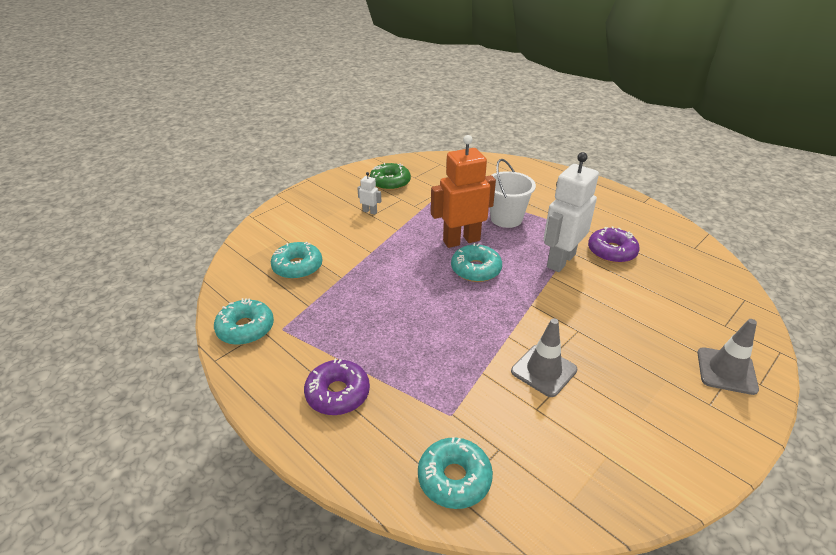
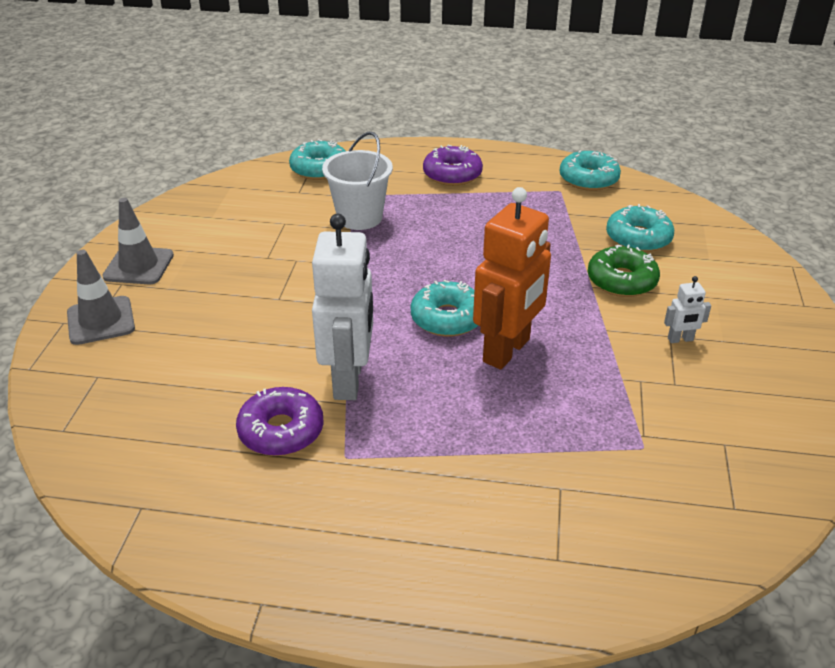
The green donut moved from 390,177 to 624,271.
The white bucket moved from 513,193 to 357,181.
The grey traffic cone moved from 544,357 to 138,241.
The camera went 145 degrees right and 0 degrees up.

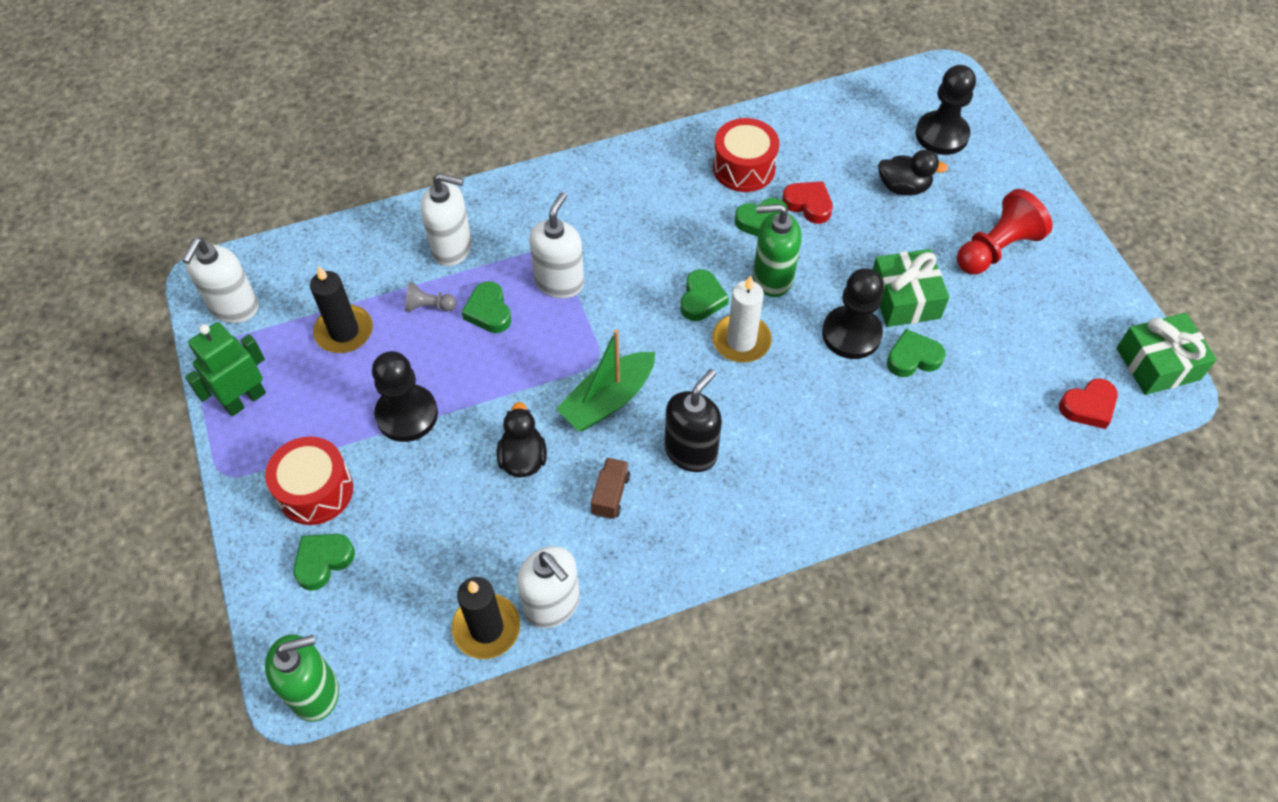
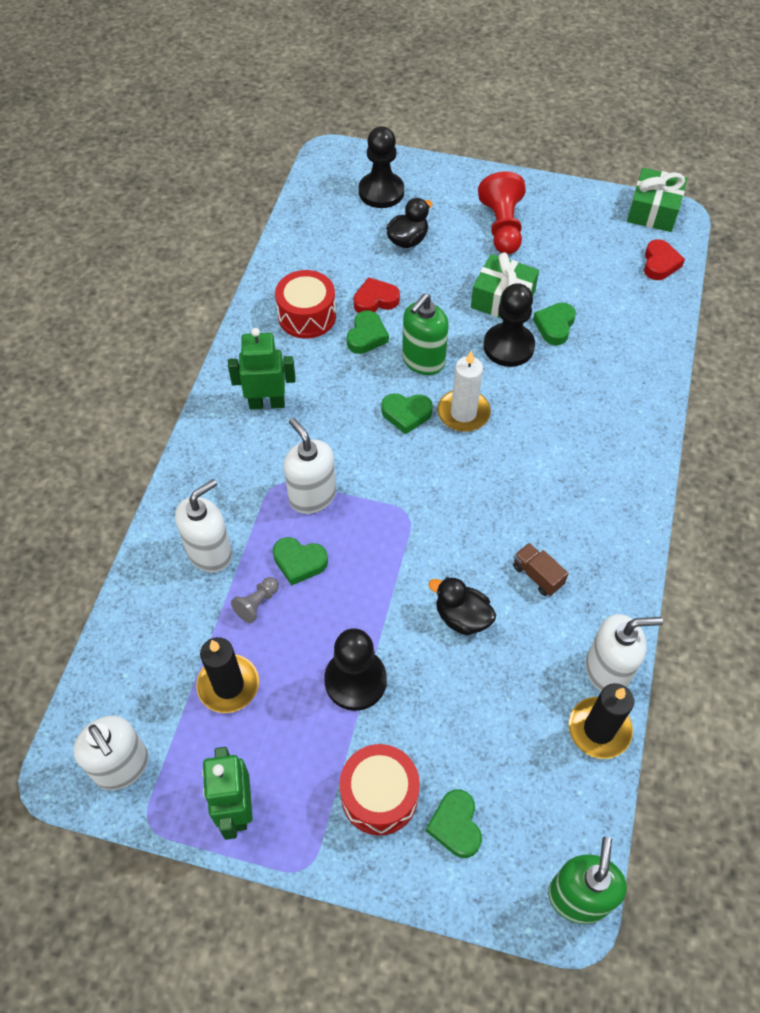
The green boat at 605,380 disappeared.
The black soap dispenser at 693,420 disappeared.
The green heart at 705,295 turned 135 degrees clockwise.
The green robot at 261,369 appeared.
The camera went 55 degrees left and 0 degrees up.

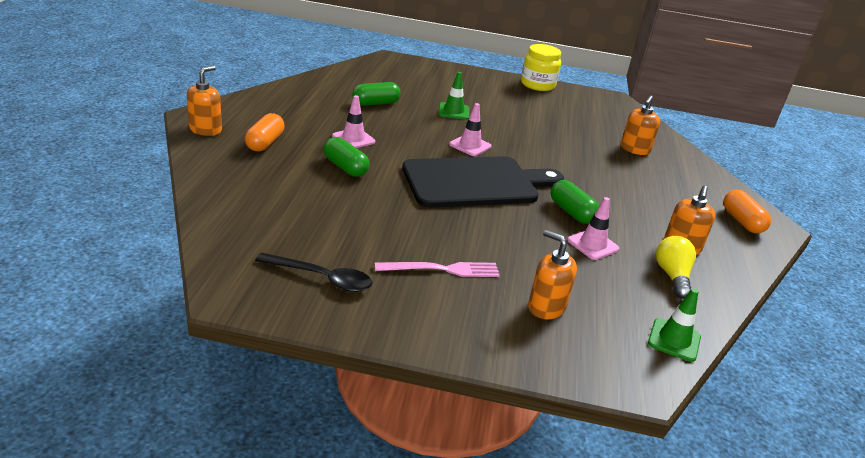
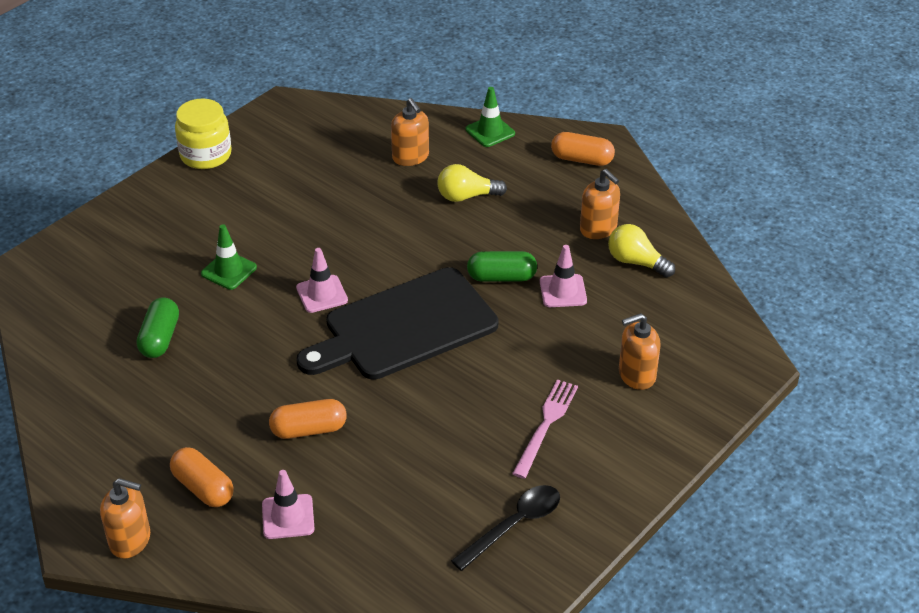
The orange soap dispenser at 204,101 turned 135 degrees clockwise.
The green capsule at 347,157 became the orange capsule at 308,419.
The pink traffic cone moved from 353,121 to 288,504.
The black cutting board at 483,182 turned 135 degrees counterclockwise.
The green traffic cone moved from 674,325 to 490,117.
The yellow light bulb at 472,183 appeared.
The camera went 55 degrees left and 10 degrees up.

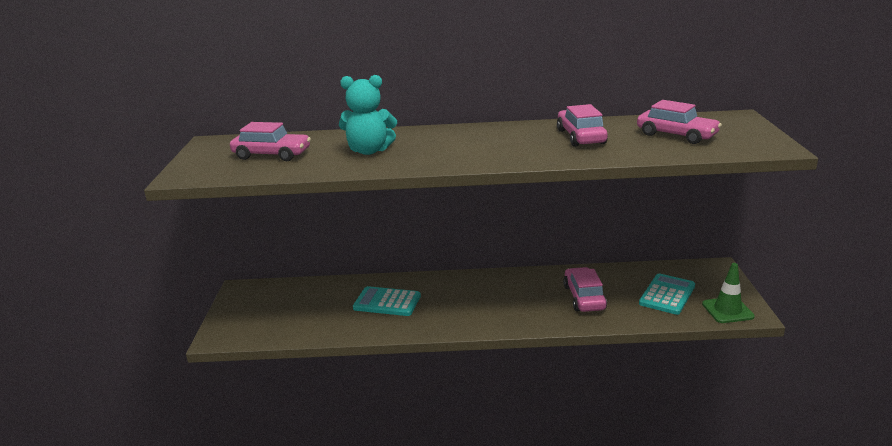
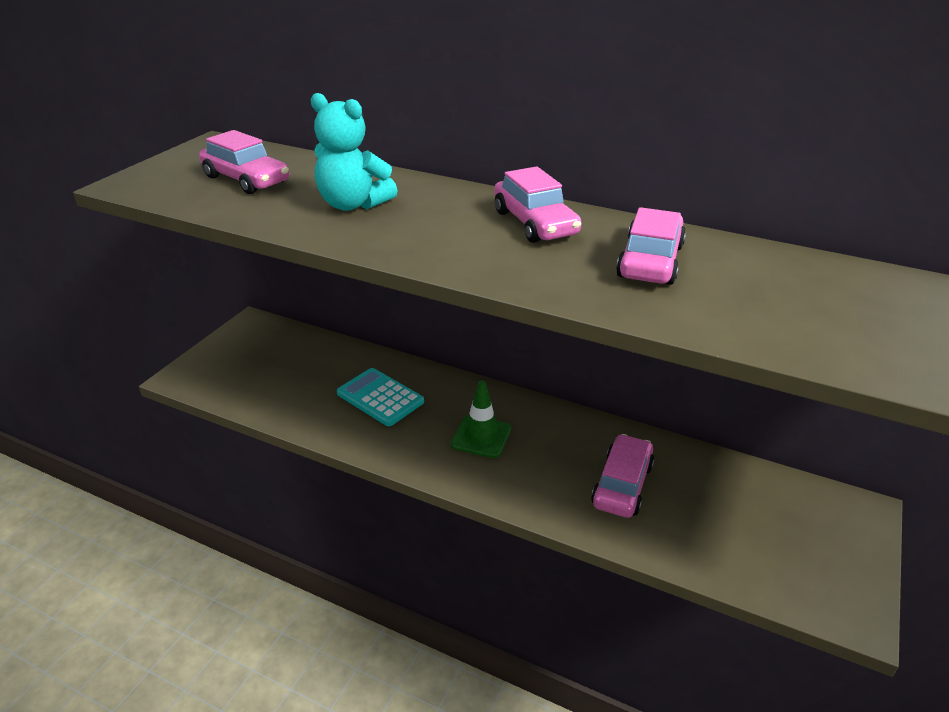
The pink car moved from 679,122 to 538,204.
The turquoise calculator at 667,294 disappeared.
The green traffic cone moved from 728,293 to 481,419.
The camera went 25 degrees right and 10 degrees up.

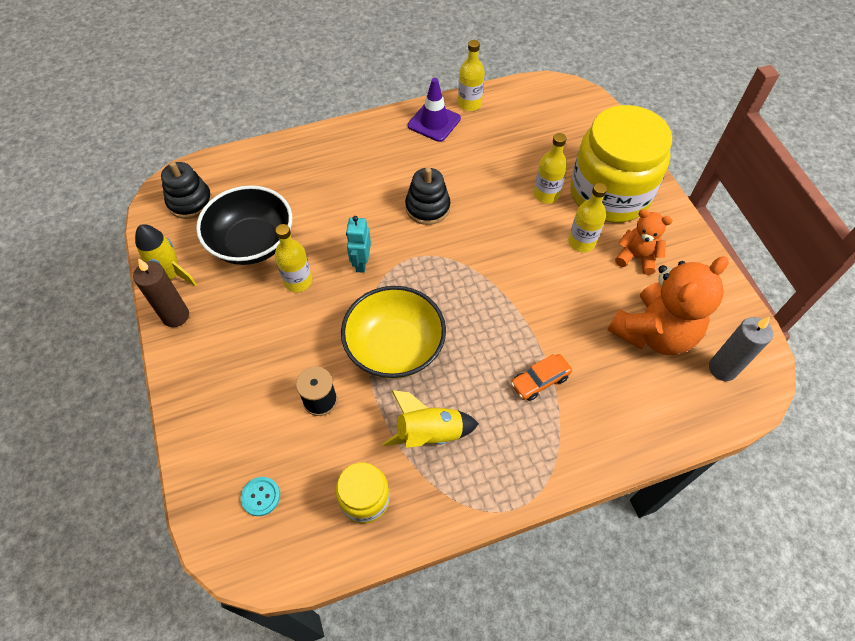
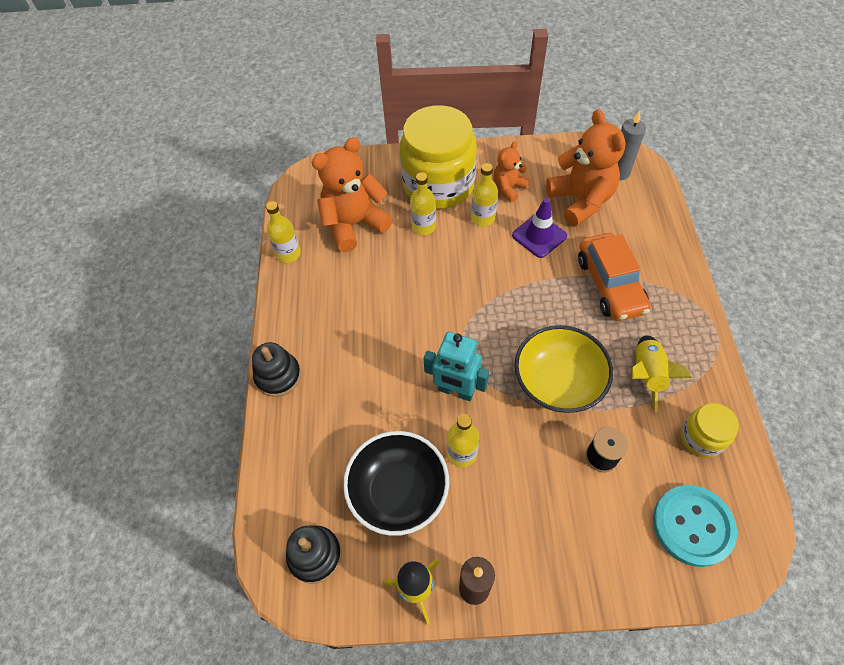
The turquoise button at 260,496 changed to 2.19 times the size.
The turquoise robot at 358,244 changed to 1.52 times the size.
The black stacking toy moved from 427,196 to 276,369.
The purple traffic cone moved from 434,110 to 539,228.
The orange car at 541,377 changed to 1.91 times the size.
The orange teddy bear at 352,194 appeared.
The camera went 70 degrees left and 0 degrees up.

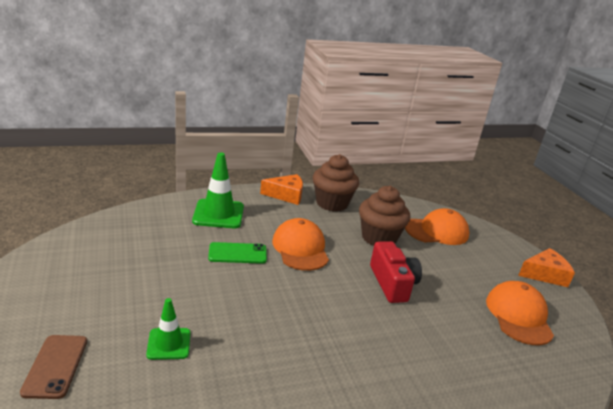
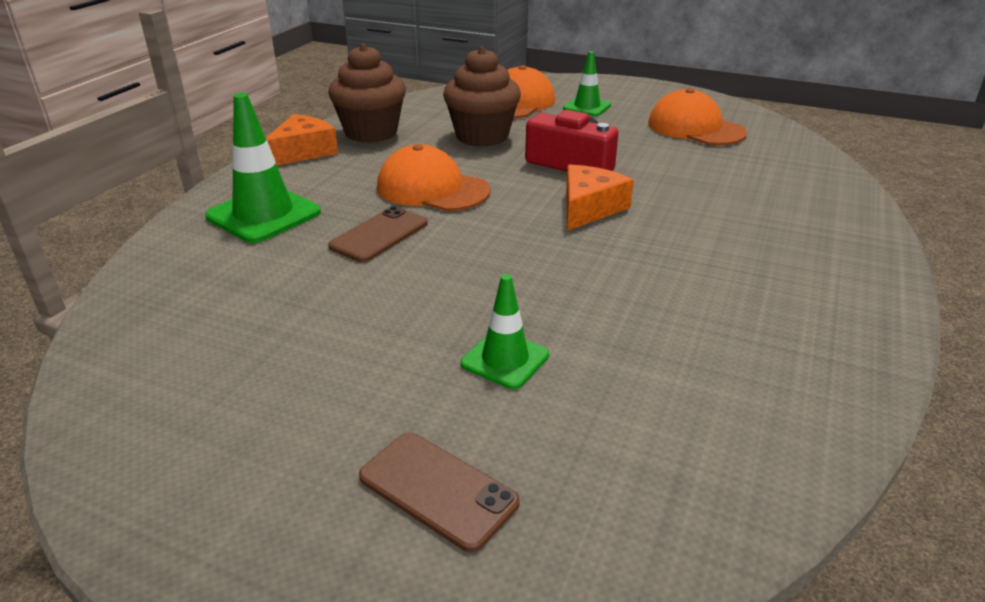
The green phone at 237,253 became the brown phone at 378,234.
The orange cheese moved from 546,267 to 600,197.
The green traffic cone at 587,83 appeared.
The camera went 45 degrees left and 5 degrees up.

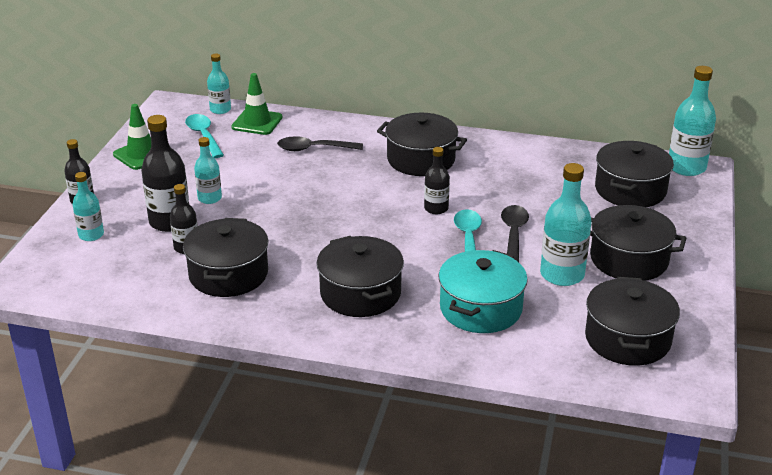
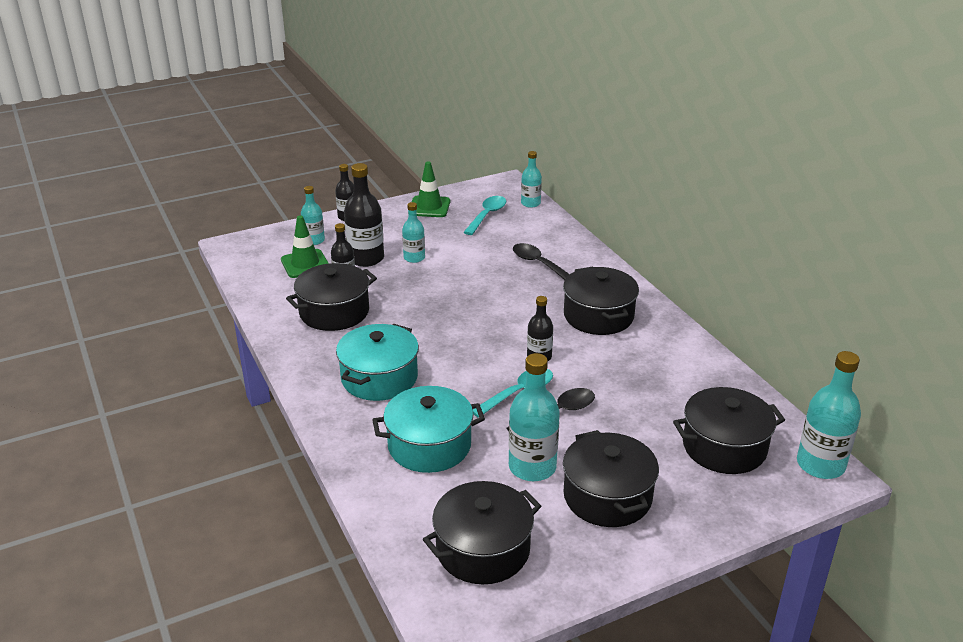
The green traffic cone moved from 257,104 to 305,246.
The black pot at 360,276 became the turquoise pot at 377,362.
The camera went 50 degrees right and 0 degrees up.

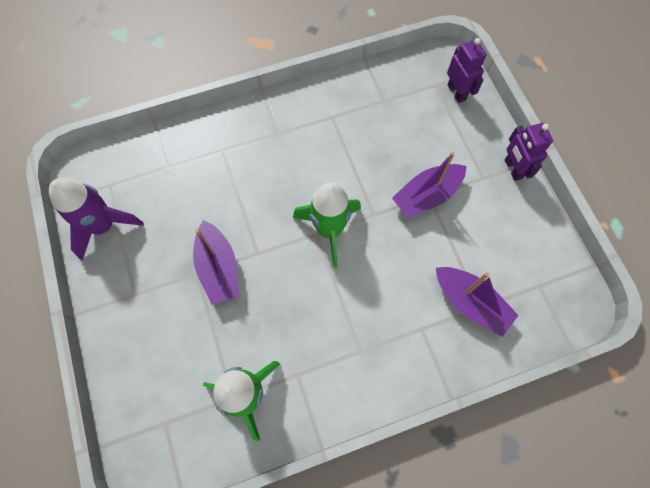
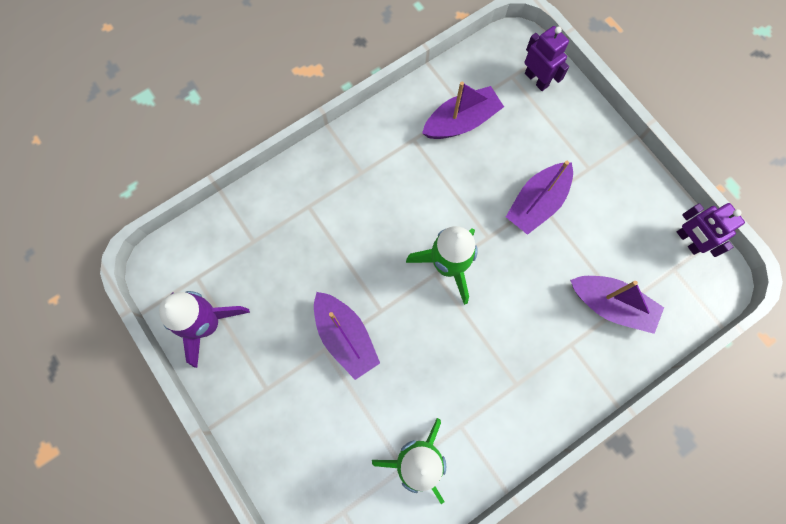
The purple robot moved from 529,152 to 711,230.
The purple boat at 463,110 appeared.
The camera went 15 degrees left and 5 degrees up.

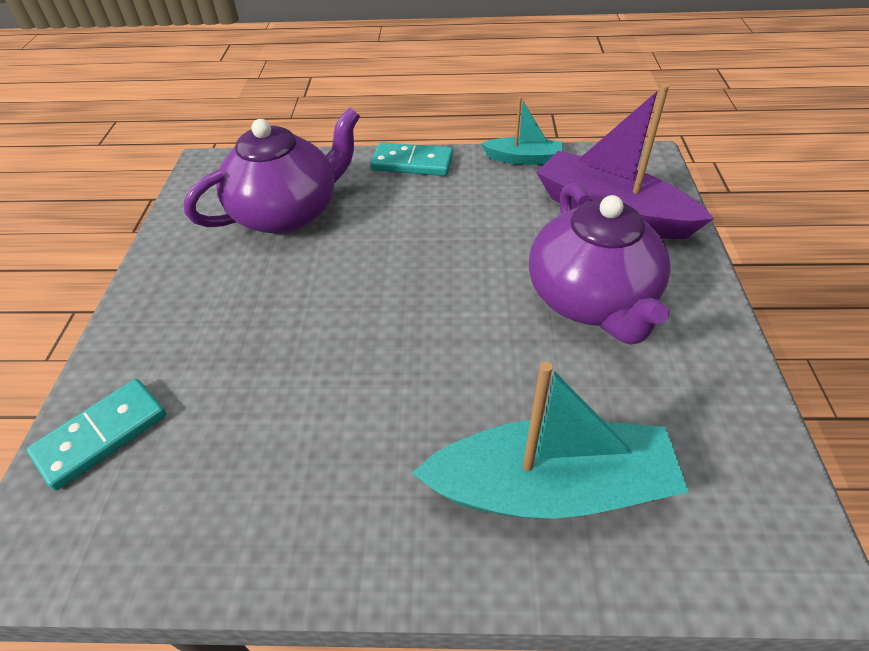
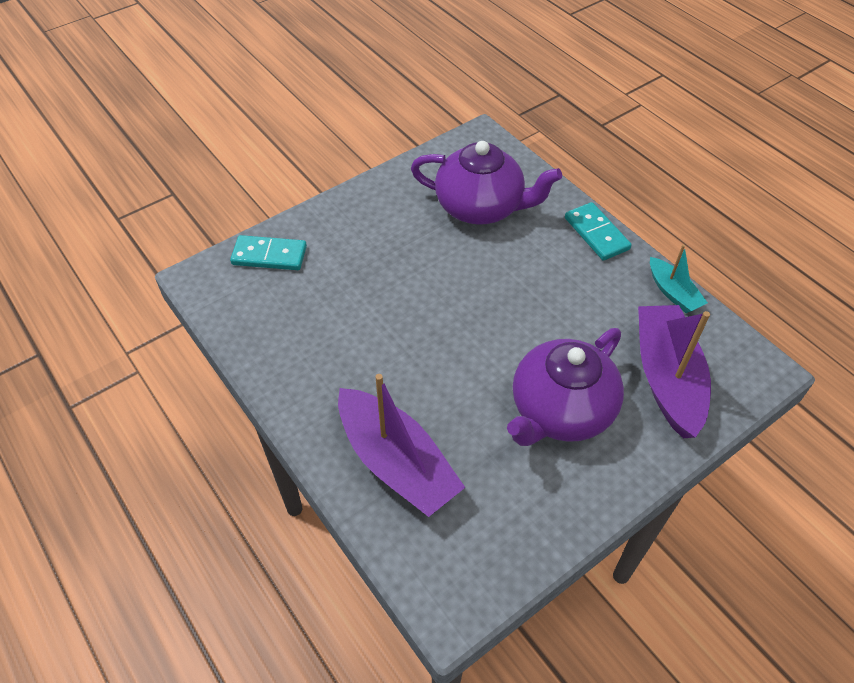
The turquoise boat at 550,440 became the purple boat at 401,445.
The camera went 50 degrees right and 5 degrees up.

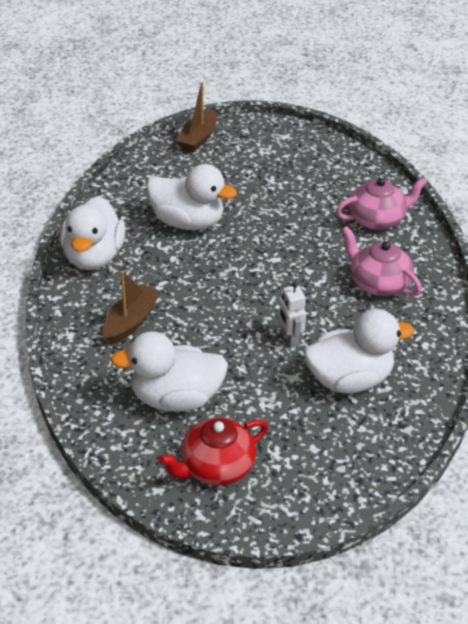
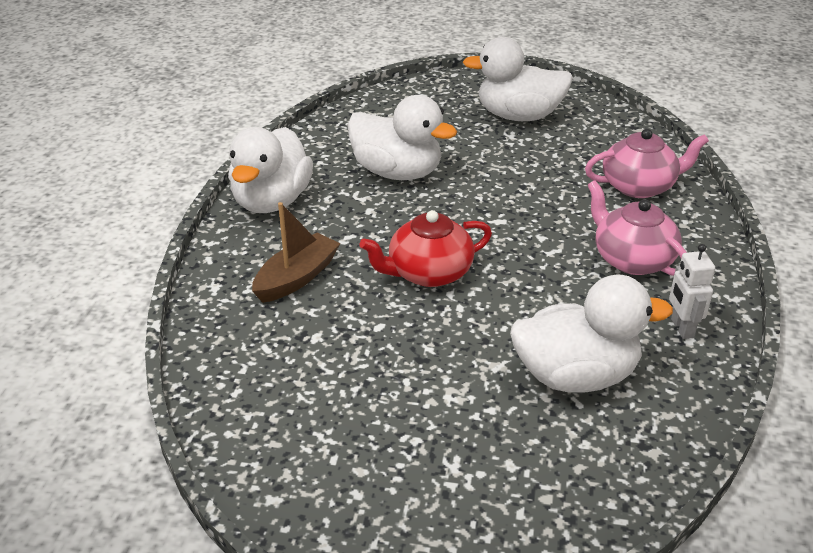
The white duck moved from 169,371 to 518,79.
The red teapot moved from 213,451 to 426,248.
The brown boat at 196,117 disappeared.
The white robot moved from 292,314 to 692,291.
The camera went 10 degrees right and 5 degrees down.

